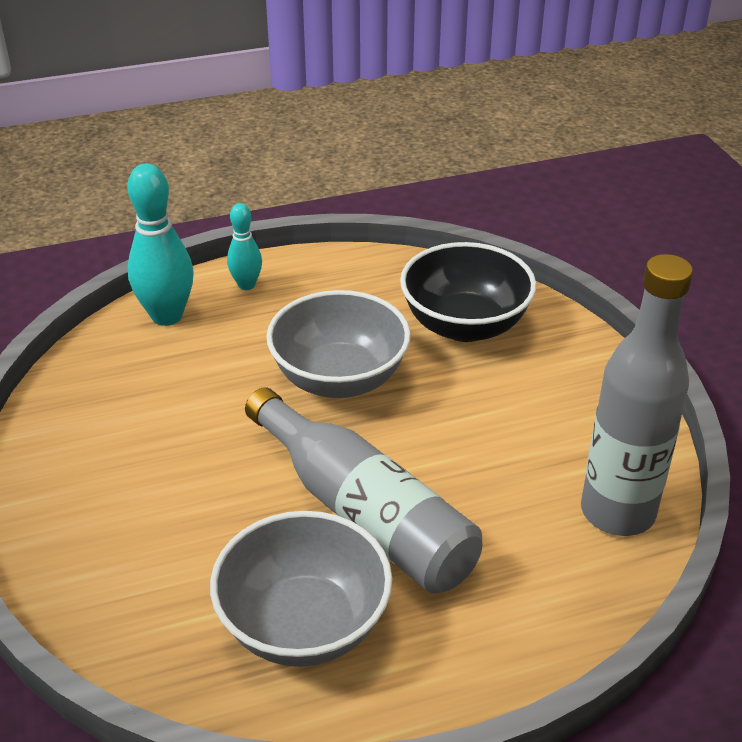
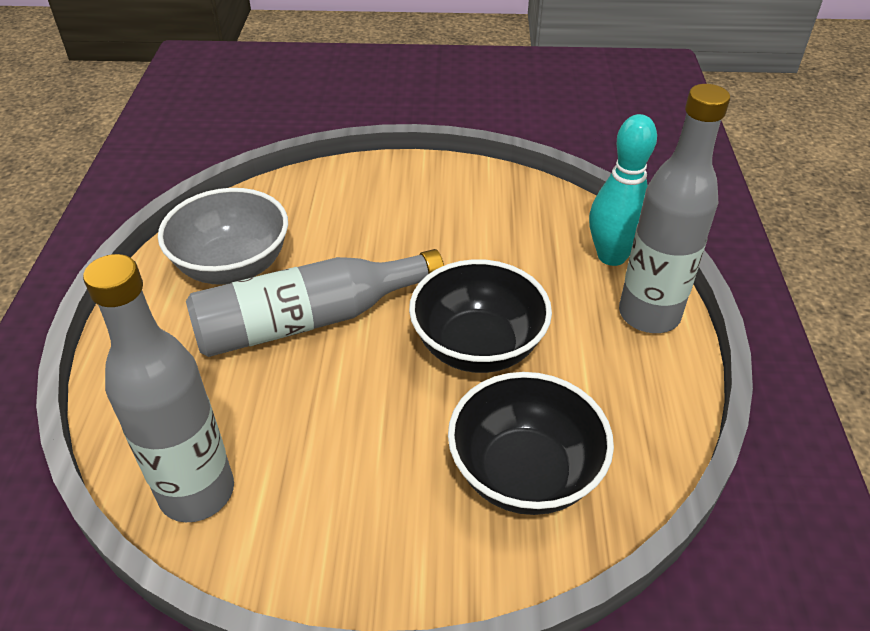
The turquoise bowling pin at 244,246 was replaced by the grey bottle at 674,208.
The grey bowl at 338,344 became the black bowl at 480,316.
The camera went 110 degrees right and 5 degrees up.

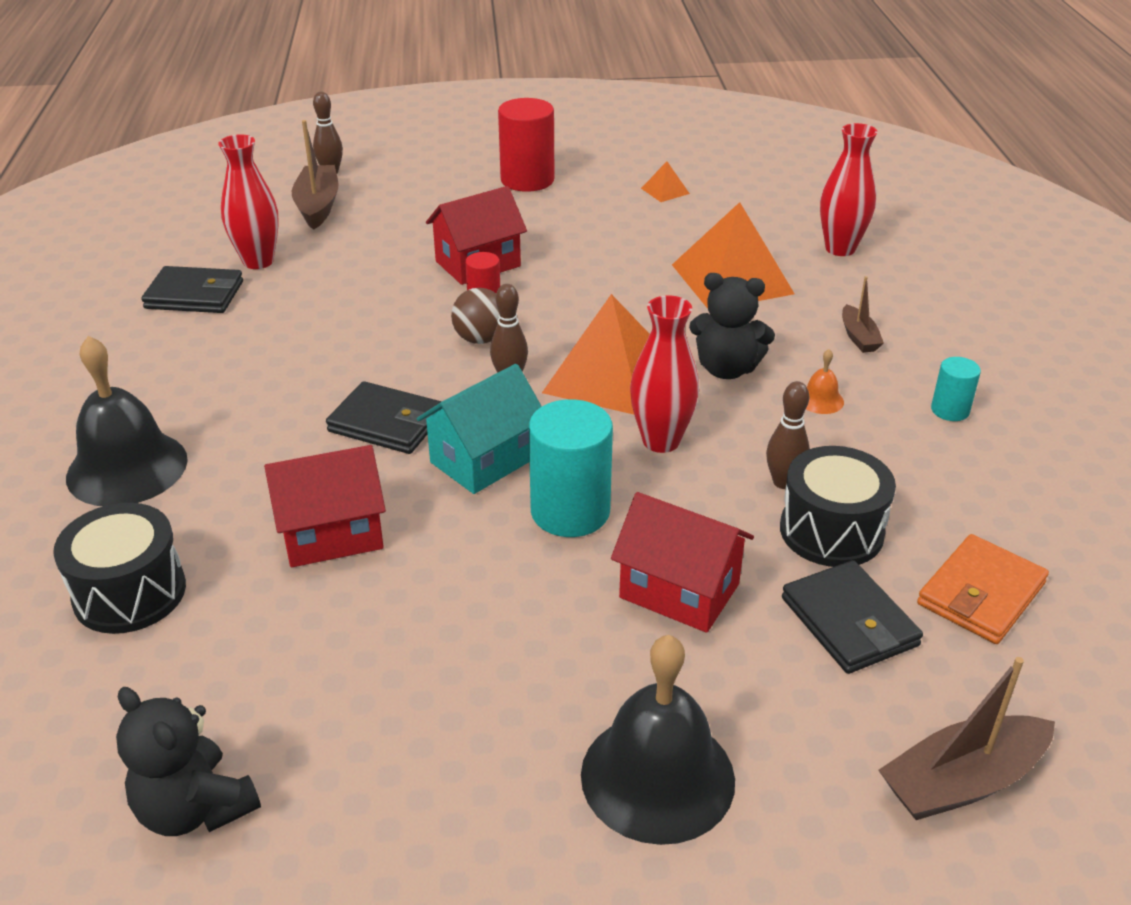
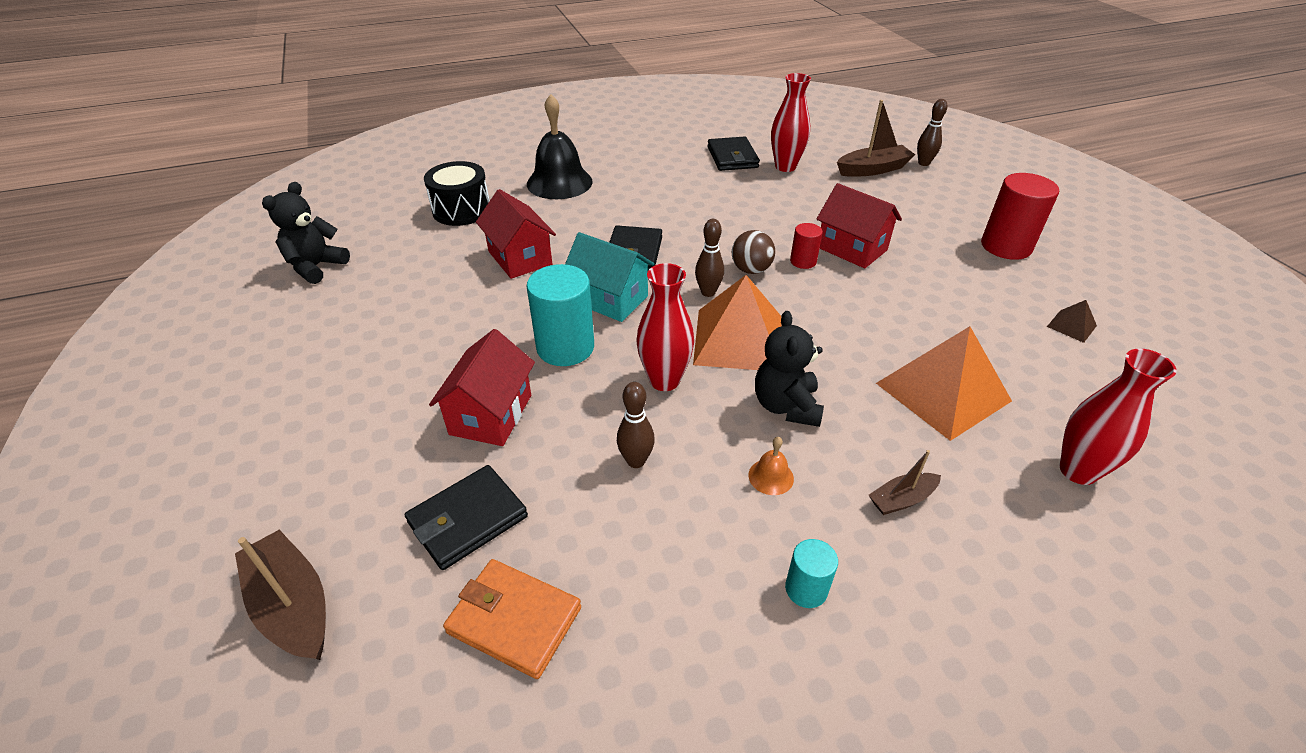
The black bell at 658,740 disappeared.
The orange pyramid at 665,181 became the brown pyramid at 1072,321.
The black drum at 838,506 disappeared.
The camera went 75 degrees right and 5 degrees up.

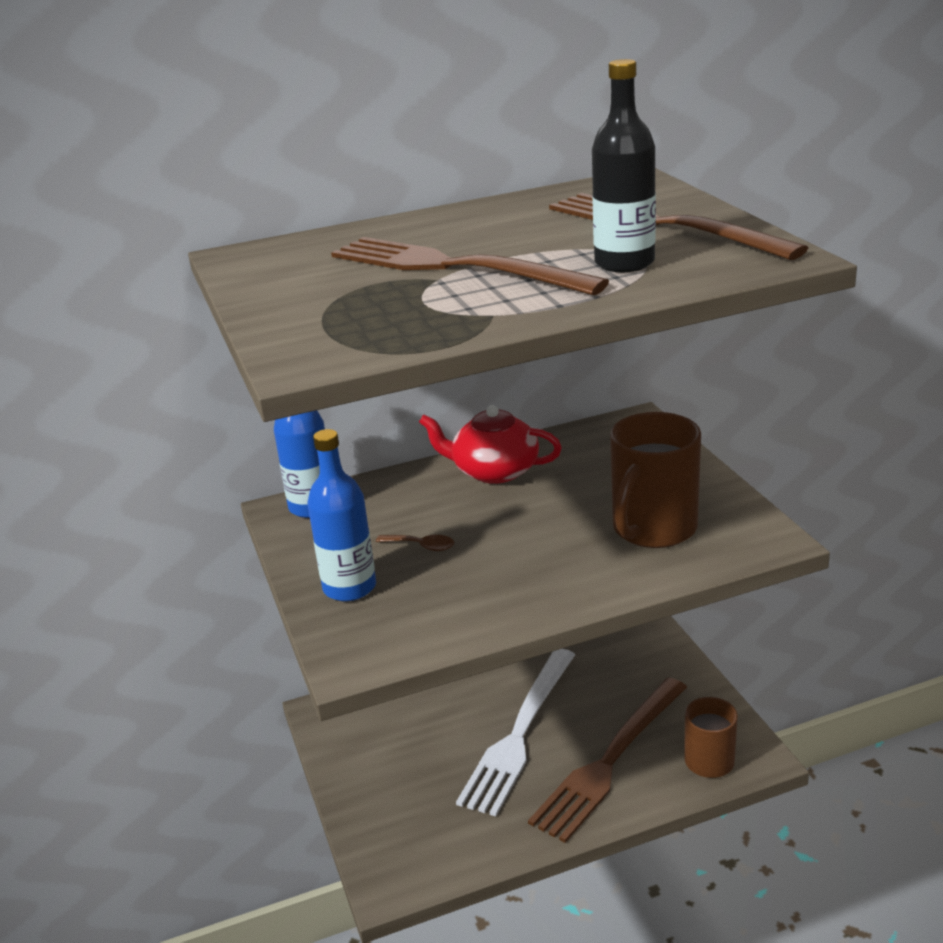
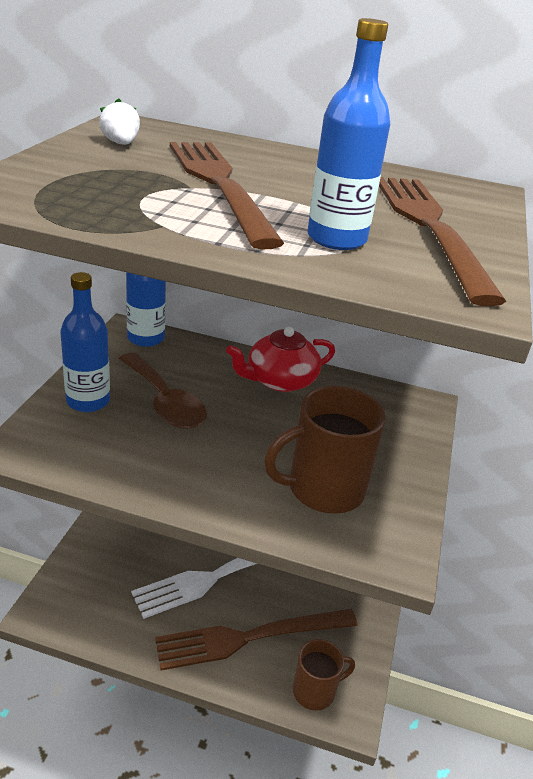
The brown spoon at 415,543 changed to 2.21 times the size.
The red teapot at 490,444 turned 75 degrees counterclockwise.
The black bottle at 624,165 became the blue bottle at 349,134.
The white strawberry at 119,121 appeared.
The camera went 30 degrees right and 5 degrees up.

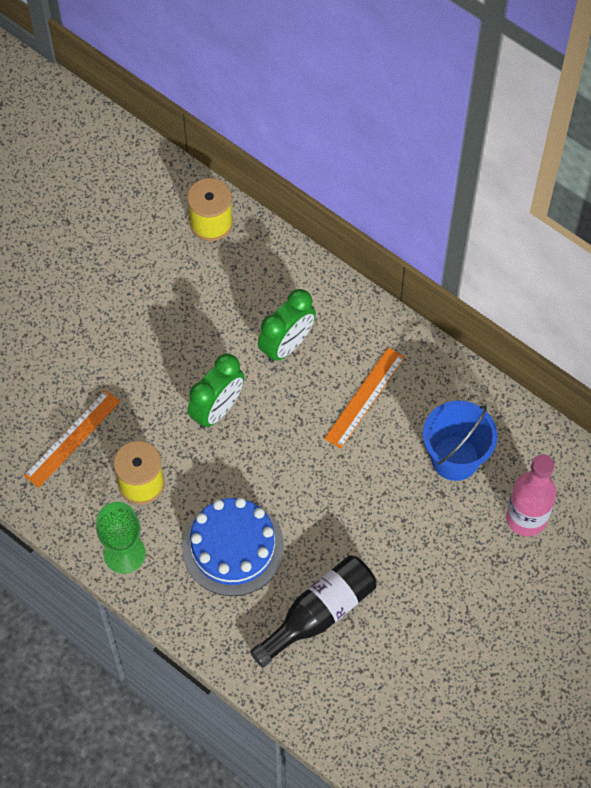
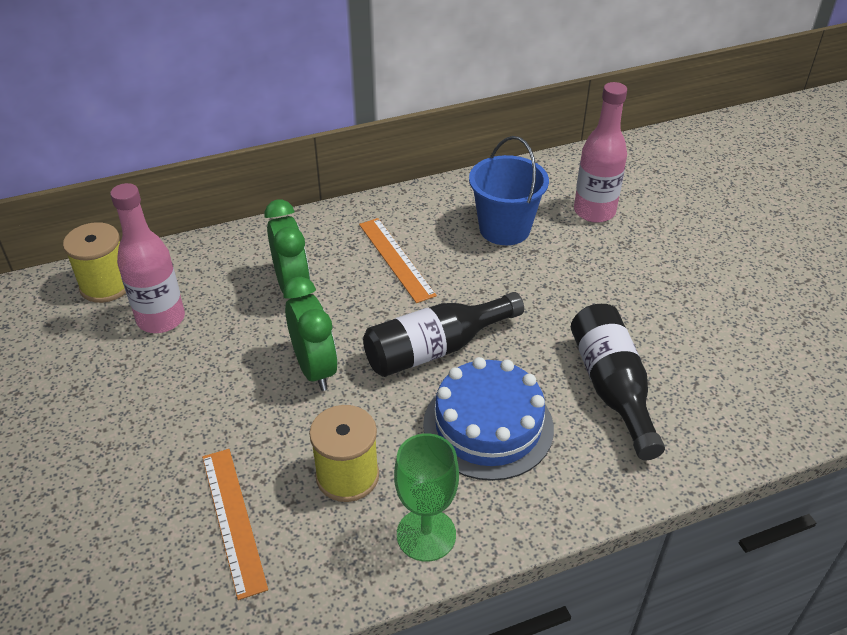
The pink bottle at 147,258 appeared.
The black bottle at 443,334 appeared.
The camera went 60 degrees left and 20 degrees down.

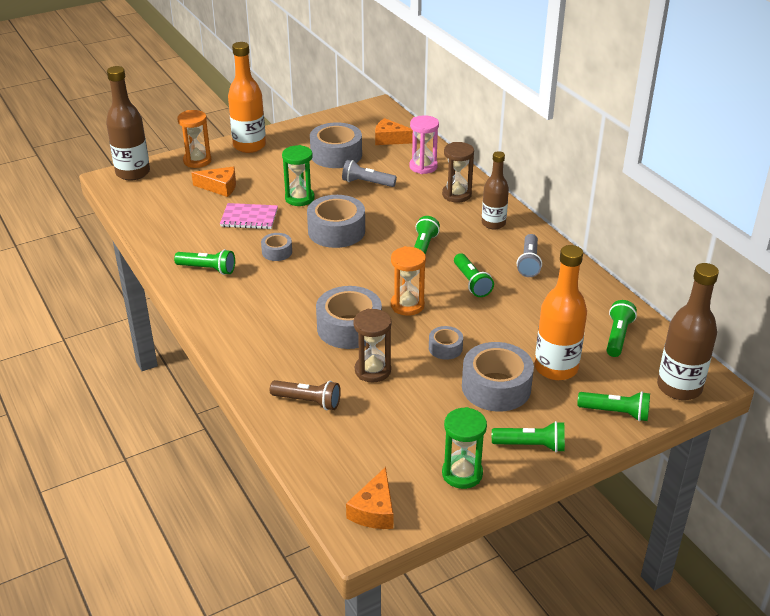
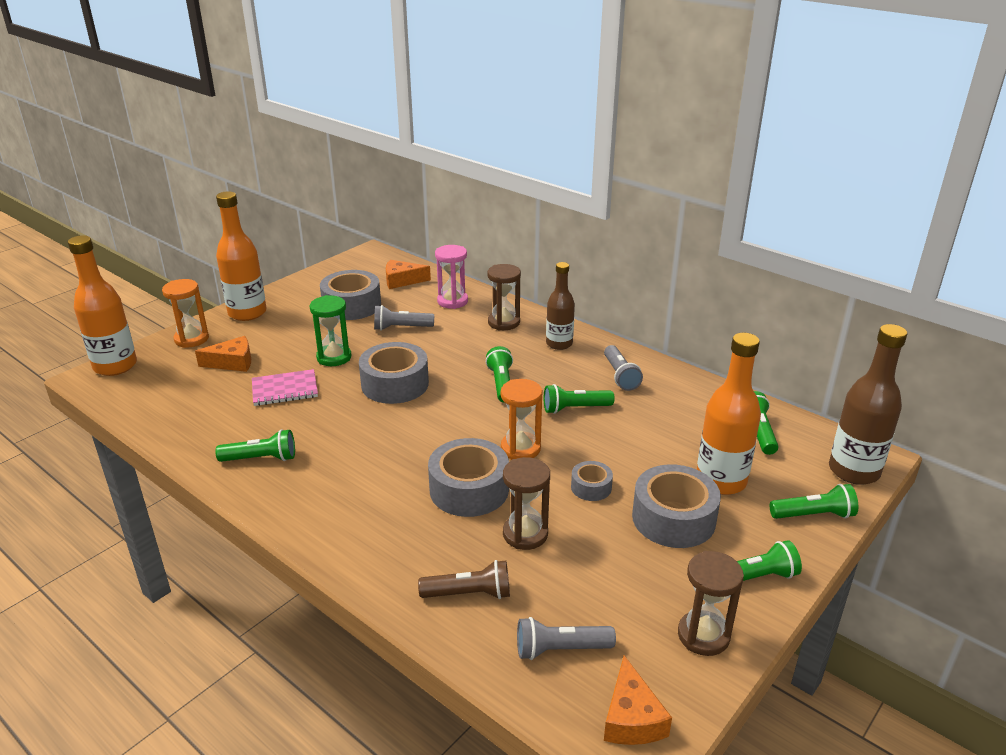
The brown bottle at 128,123 became the orange bottle at 102,305.
The grey tape at 276,247 disappeared.
The green hourglass at 464,448 became the brown hourglass at 711,603.
The green flashlight at 474,275 turned 120 degrees clockwise.
The grey flashlight at 566,638 appeared.
The camera went 20 degrees left and 5 degrees down.

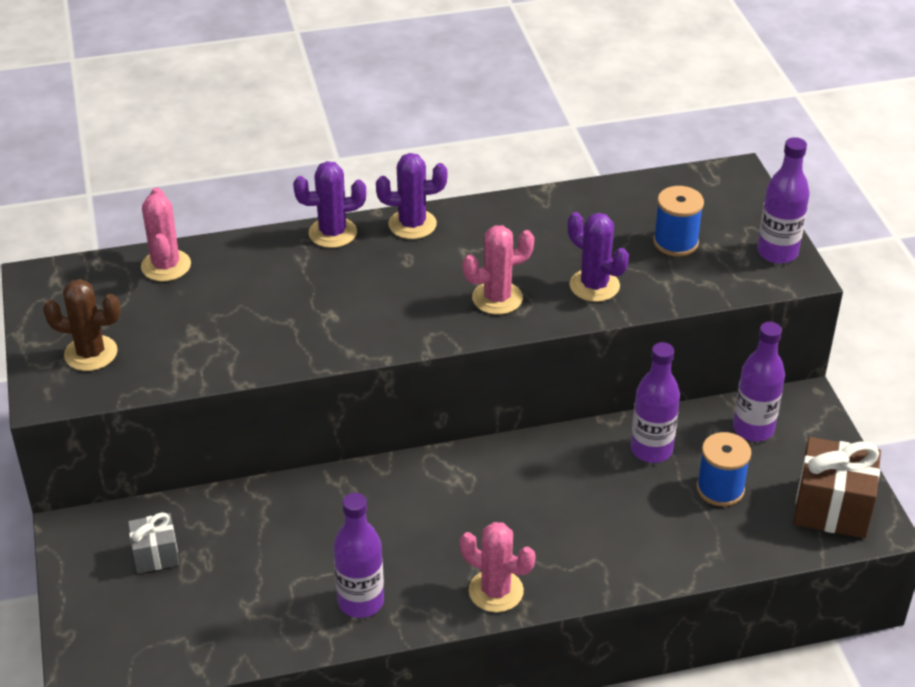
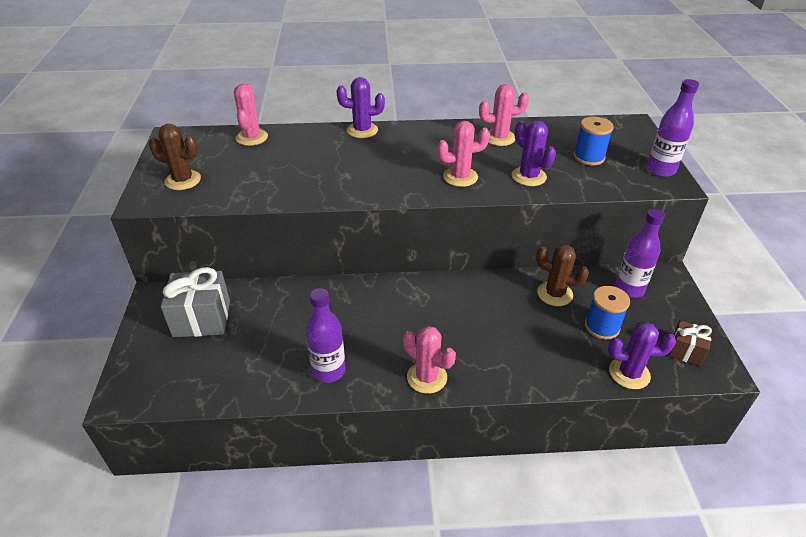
The grey gift at 153,542 changed to 1.73 times the size.
The purple cactus moved from 411,196 to 642,355.
The purple bottle at 655,402 was replaced by the brown cactus at 562,275.
The brown gift at 837,487 changed to 0.58 times the size.
The pink cactus at 504,115 appeared.
The camera went 10 degrees right and 0 degrees up.

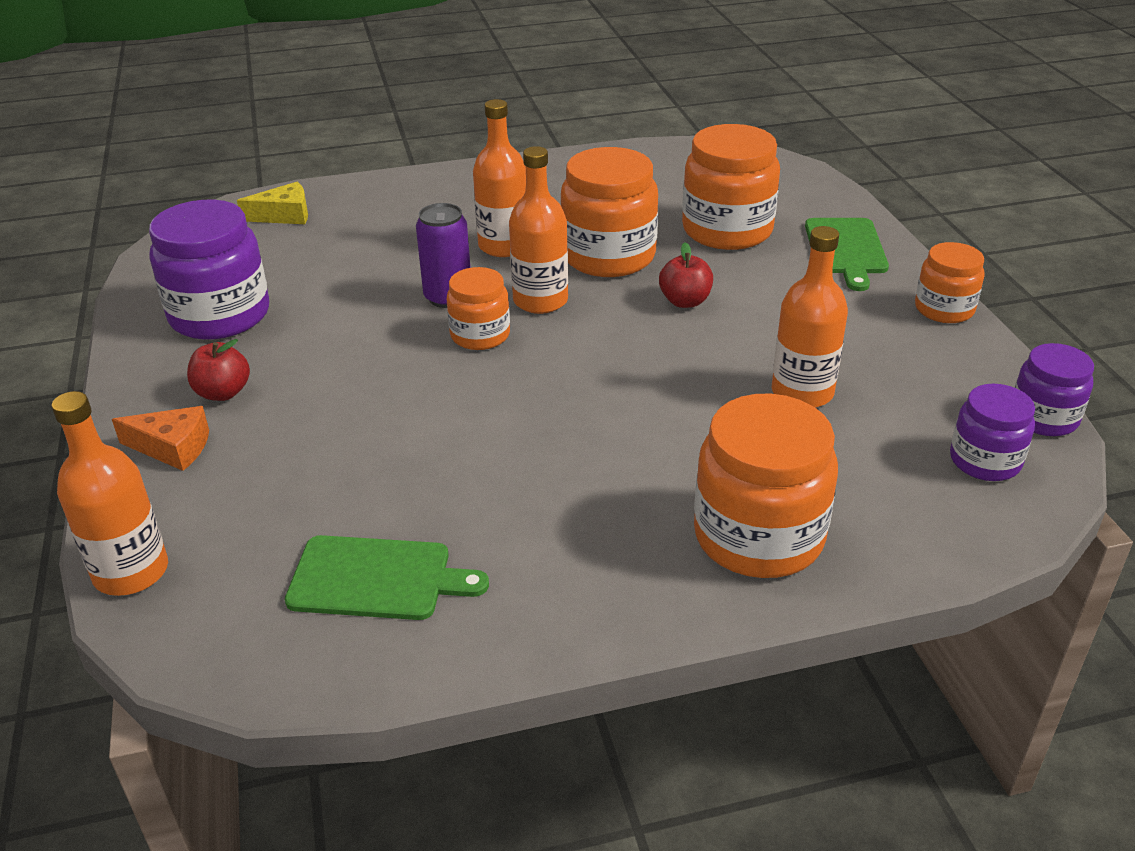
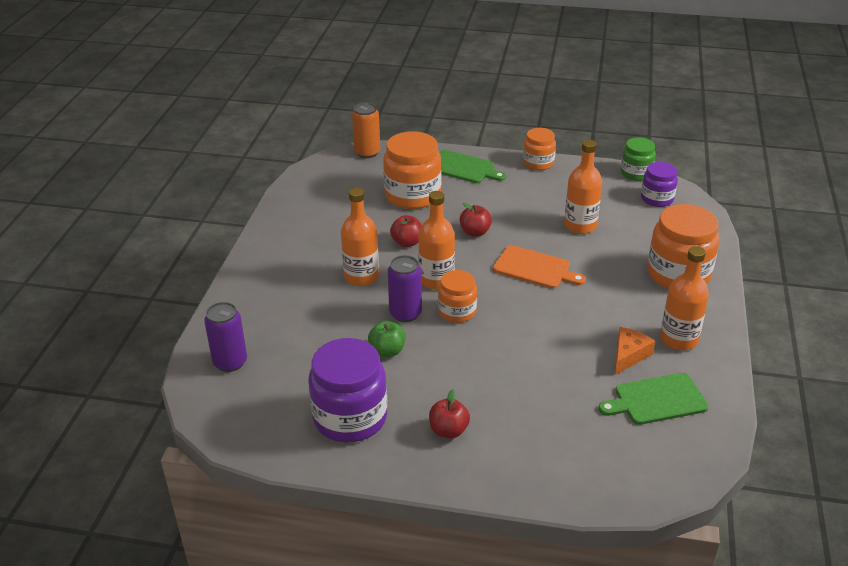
The orange bottle moved from 110,493 to 684,298.
The orange cheese moved from 160,438 to 635,351.
The yellow cheese at 272,203 was replaced by the purple can at 225,337.
The green cutting board at 387,577 turned 135 degrees counterclockwise.
The orange jar at 609,212 was replaced by the red apple at 406,231.
The purple jar at 1054,389 became the green jar at 638,159.
The orange can at 366,130 appeared.
The green apple at 386,339 appeared.
The orange cutting board at 539,267 appeared.
The camera went 65 degrees left and 0 degrees up.

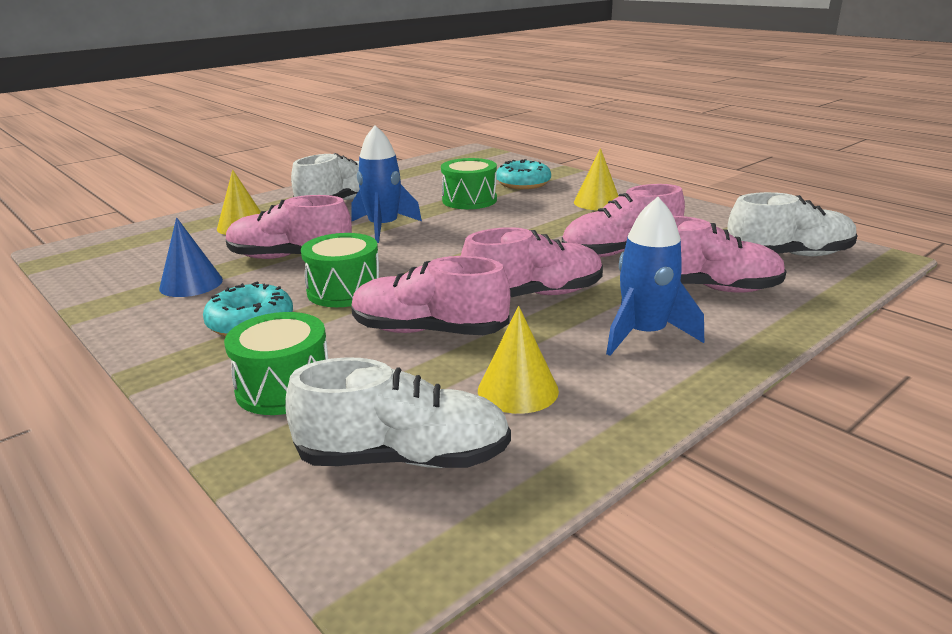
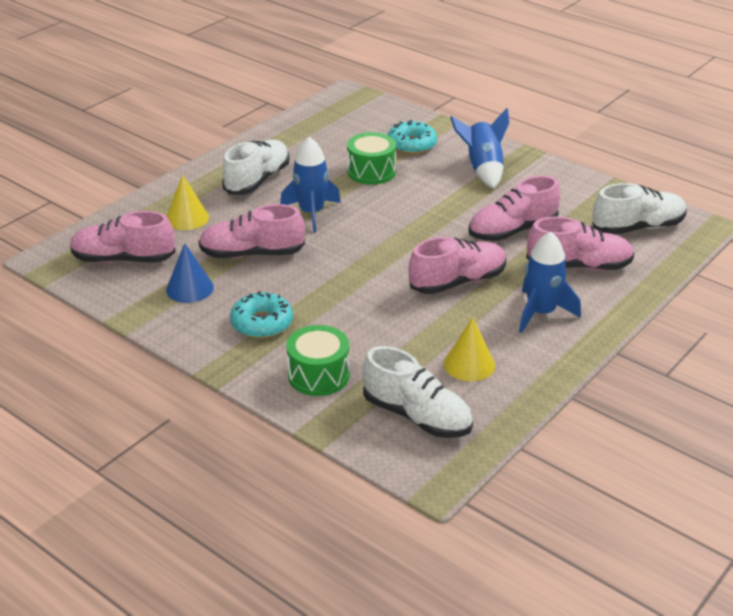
The white shoe at 398,412 turned 45 degrees clockwise.
The green drum at 340,270 disappeared.
The pink shoe moved from 430,295 to 122,237.
The yellow cone at 596,179 was replaced by the blue rocket at 479,148.
The camera went 10 degrees left and 10 degrees up.

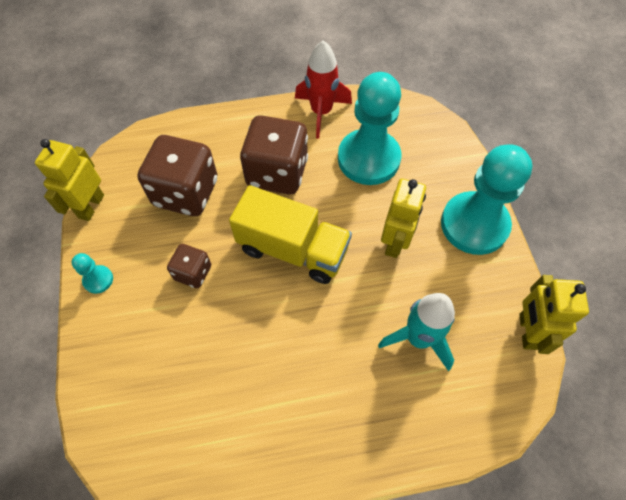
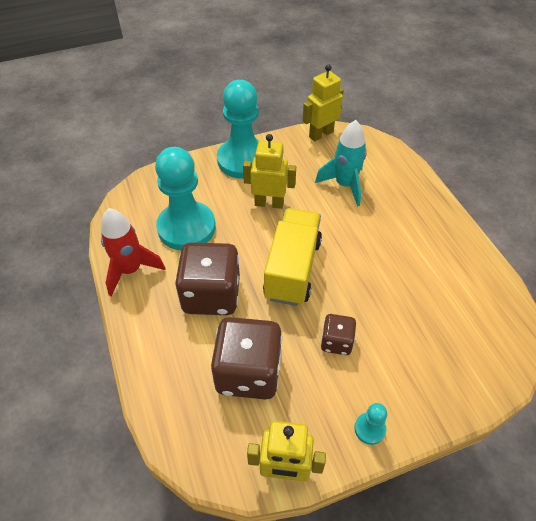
The yellow robot at 554,314 turned 150 degrees clockwise.
The camera went 100 degrees left and 10 degrees down.

